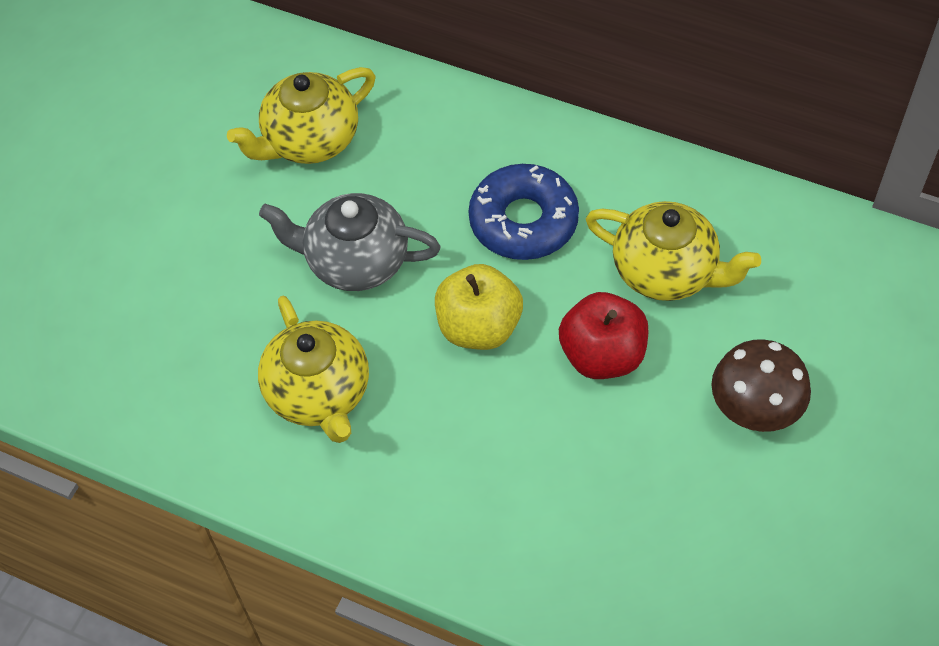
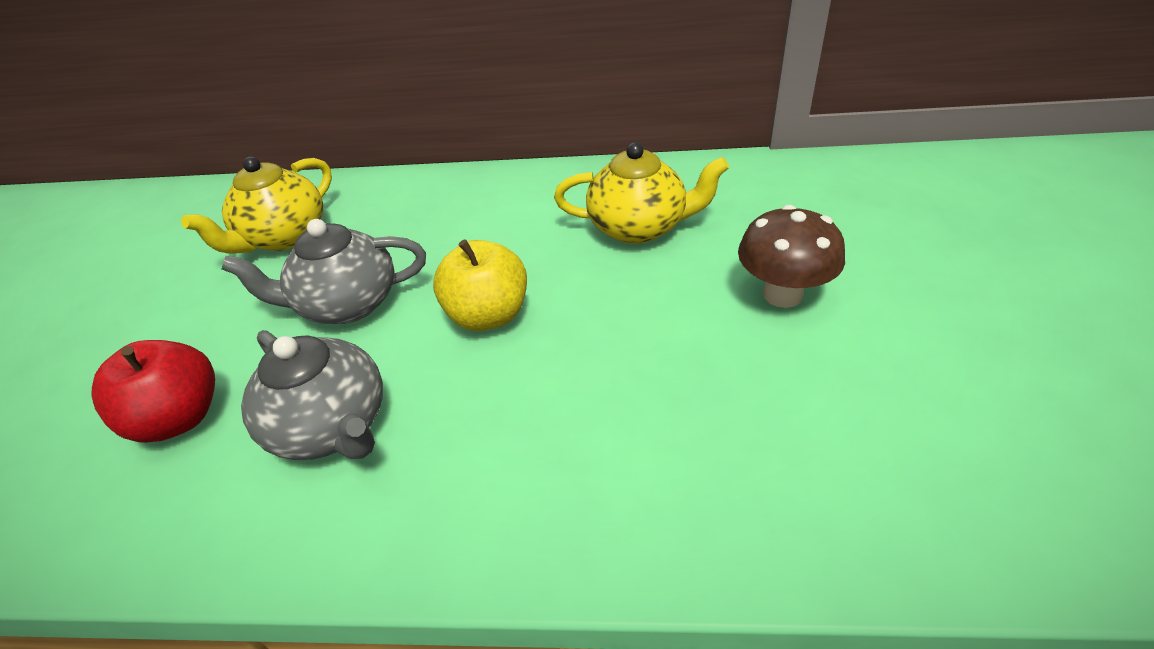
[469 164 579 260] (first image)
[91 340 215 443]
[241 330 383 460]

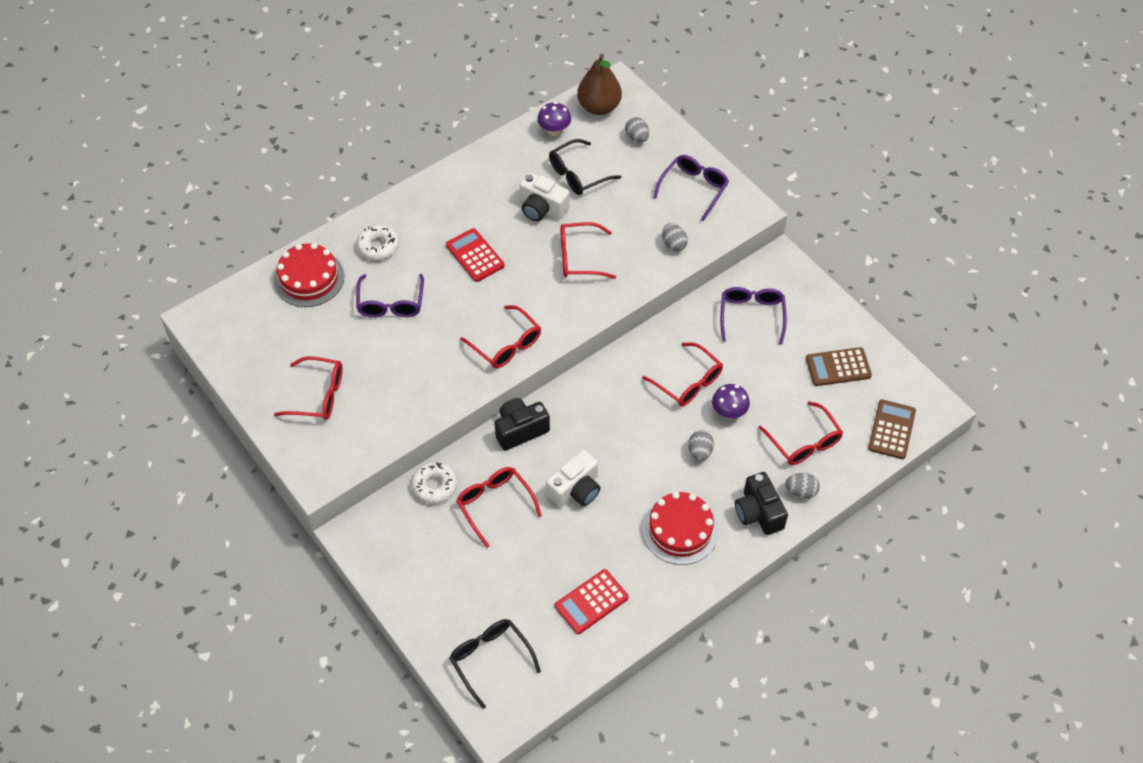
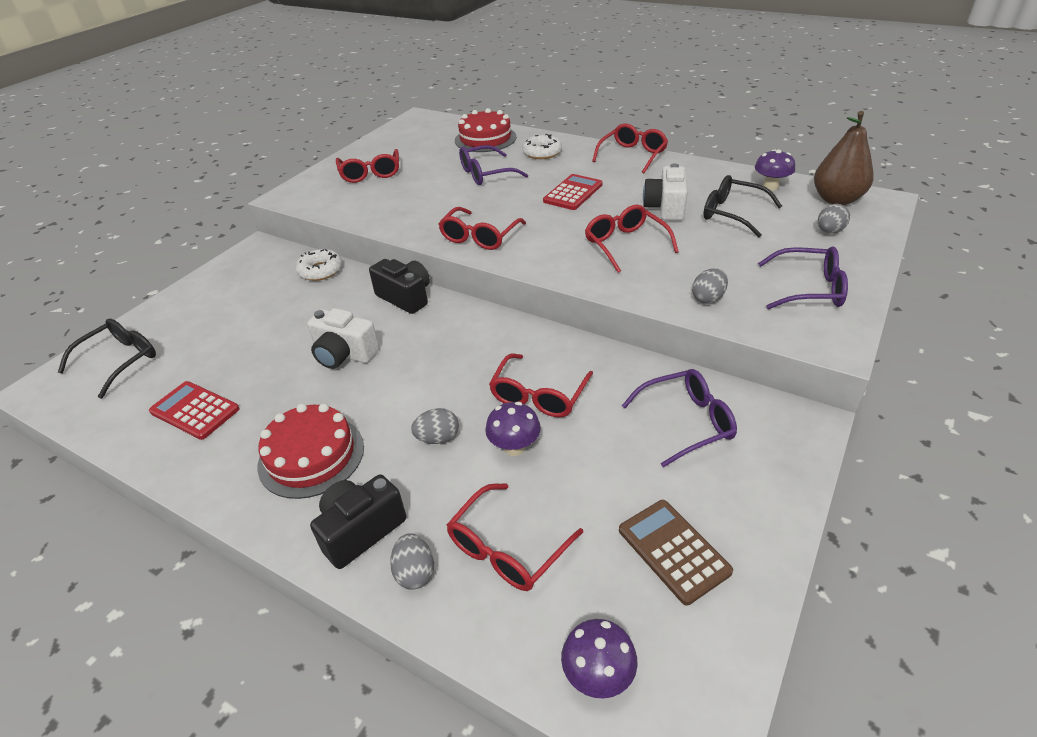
[561 619 638 699]
[592 124 668 173]

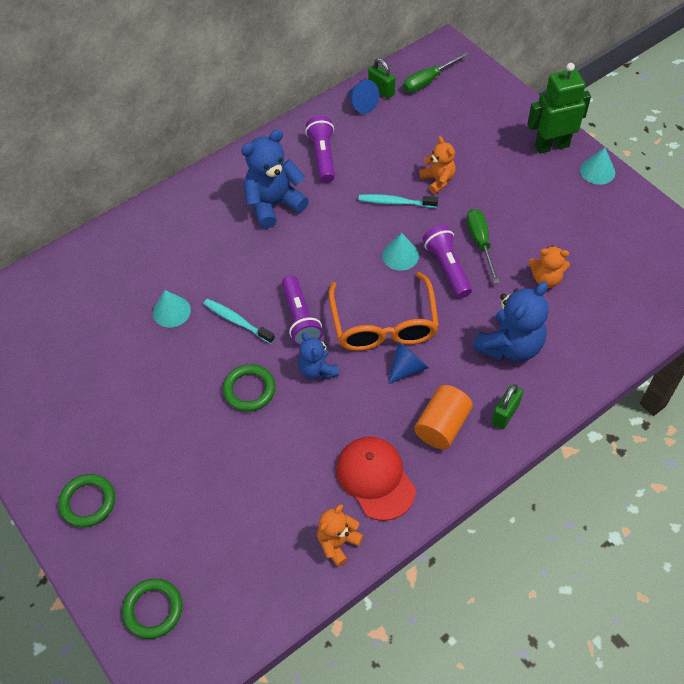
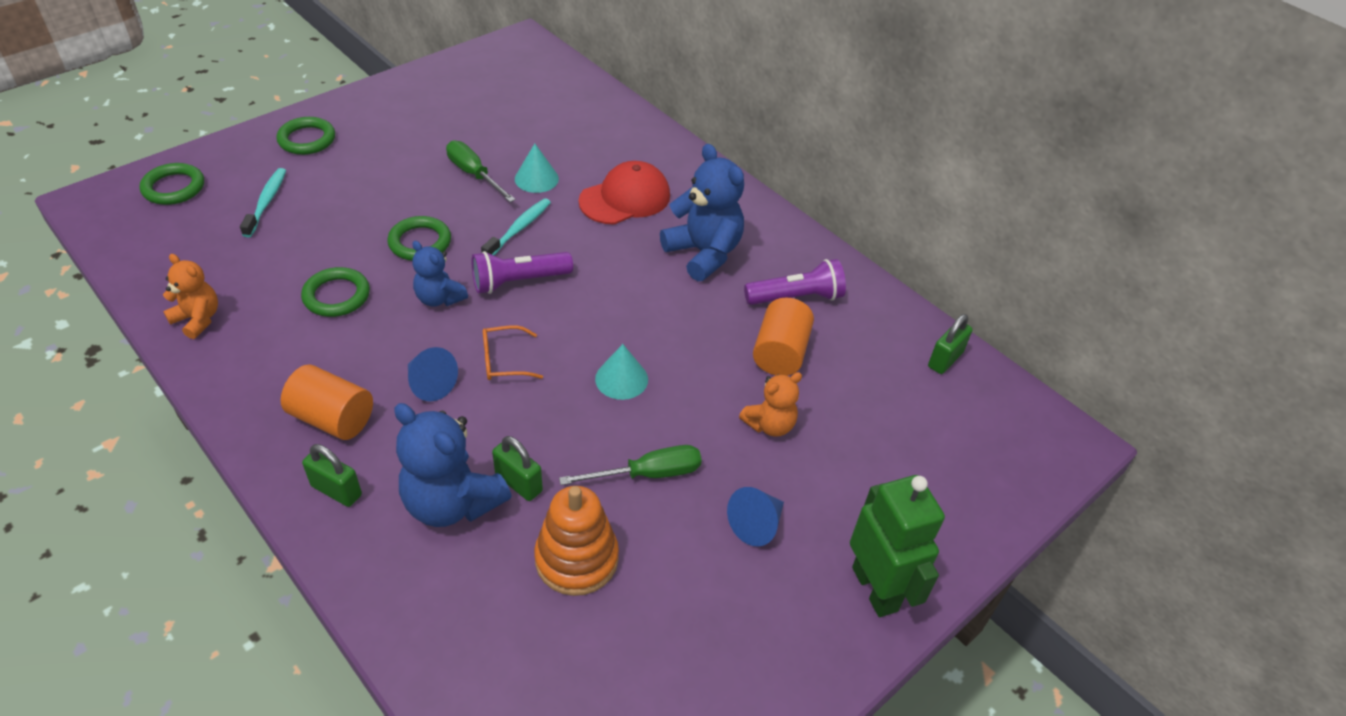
[446 141 516 202]
[727 487 784 547]
[580 147 615 185] (first image)
[240 168 286 237]
[423 225 472 298] (first image)
[534 486 619 596]
[483 325 543 380]
[412 241 468 307]
[578 161 670 225]
[301 267 370 317]
[753 297 814 376]
[492 436 543 501]

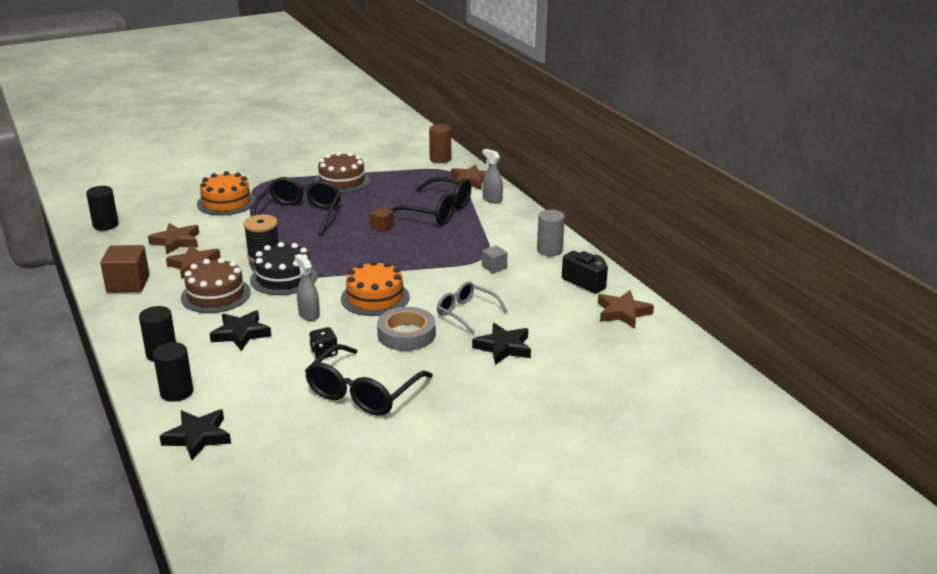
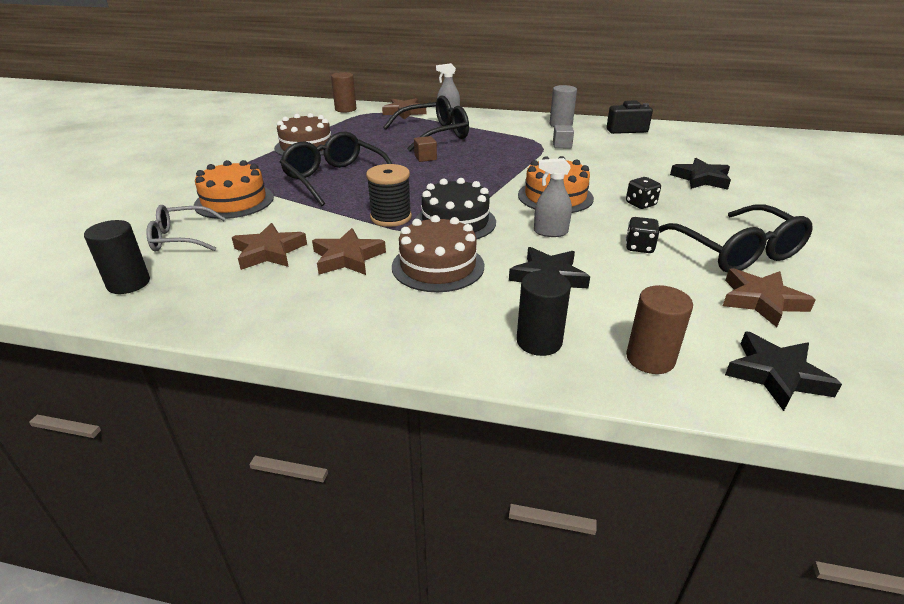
[100 245 149 293] (first image)
[146 205 226 252]
[723 268 816 327]
[626 177 661 209]
[626 285 693 374]

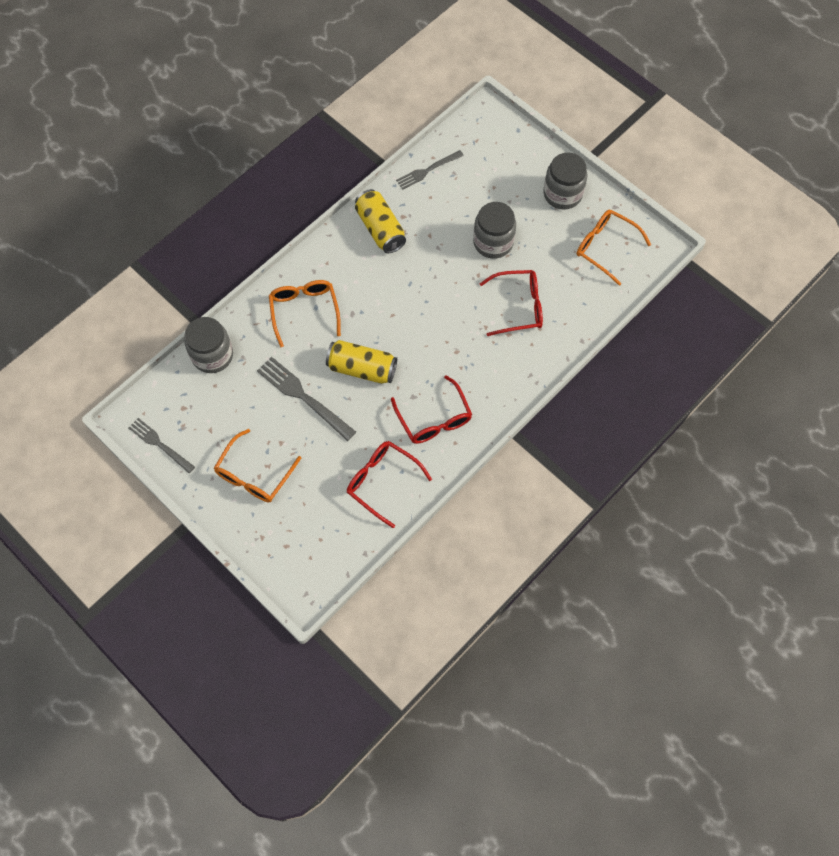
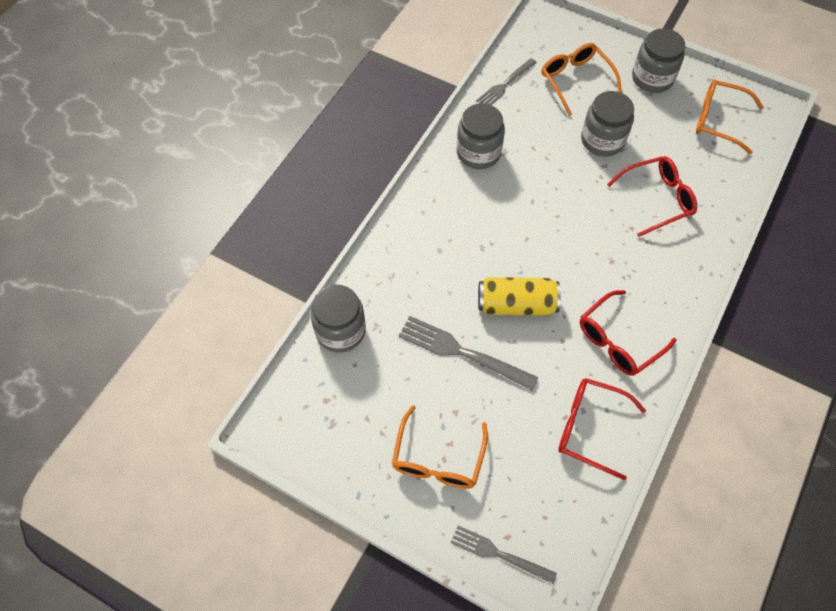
[457 104 505 169]
[542 43 622 116]
[580 290 677 376]
[451 526 557 584]

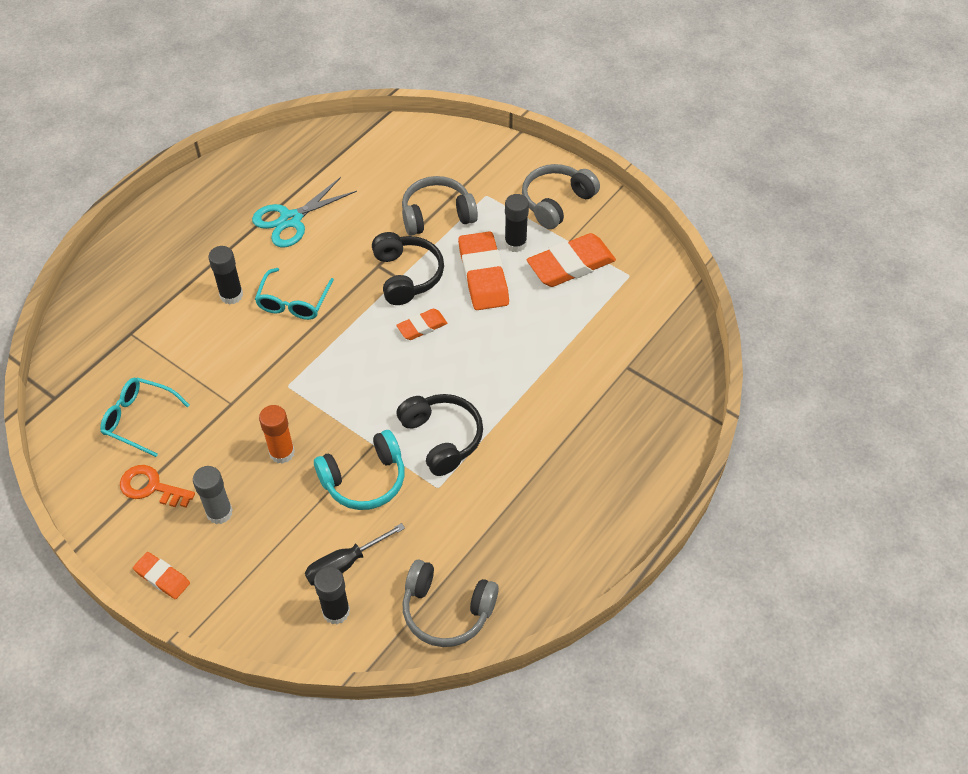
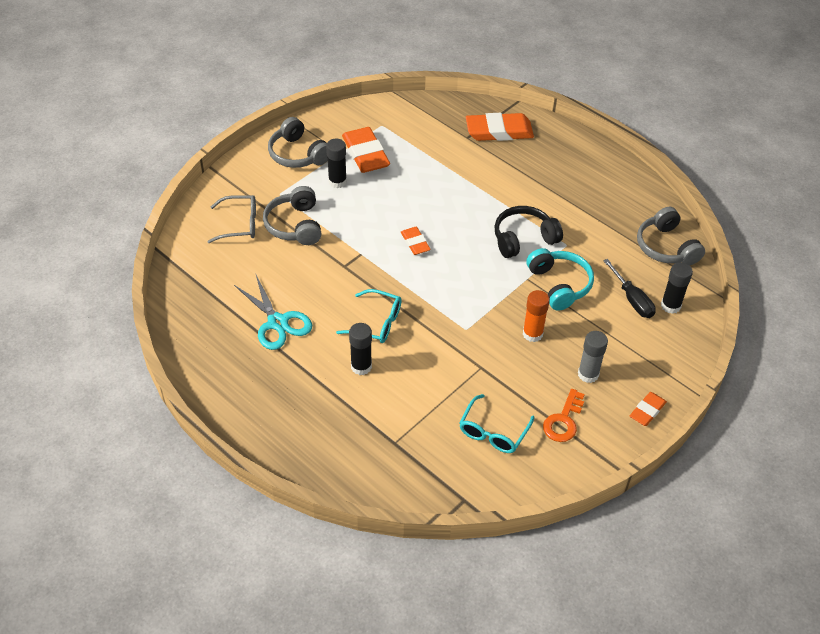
[466 113 534 141]
[372 232 444 305] (first image)
[637 207 705 265]
[208 195 256 243]

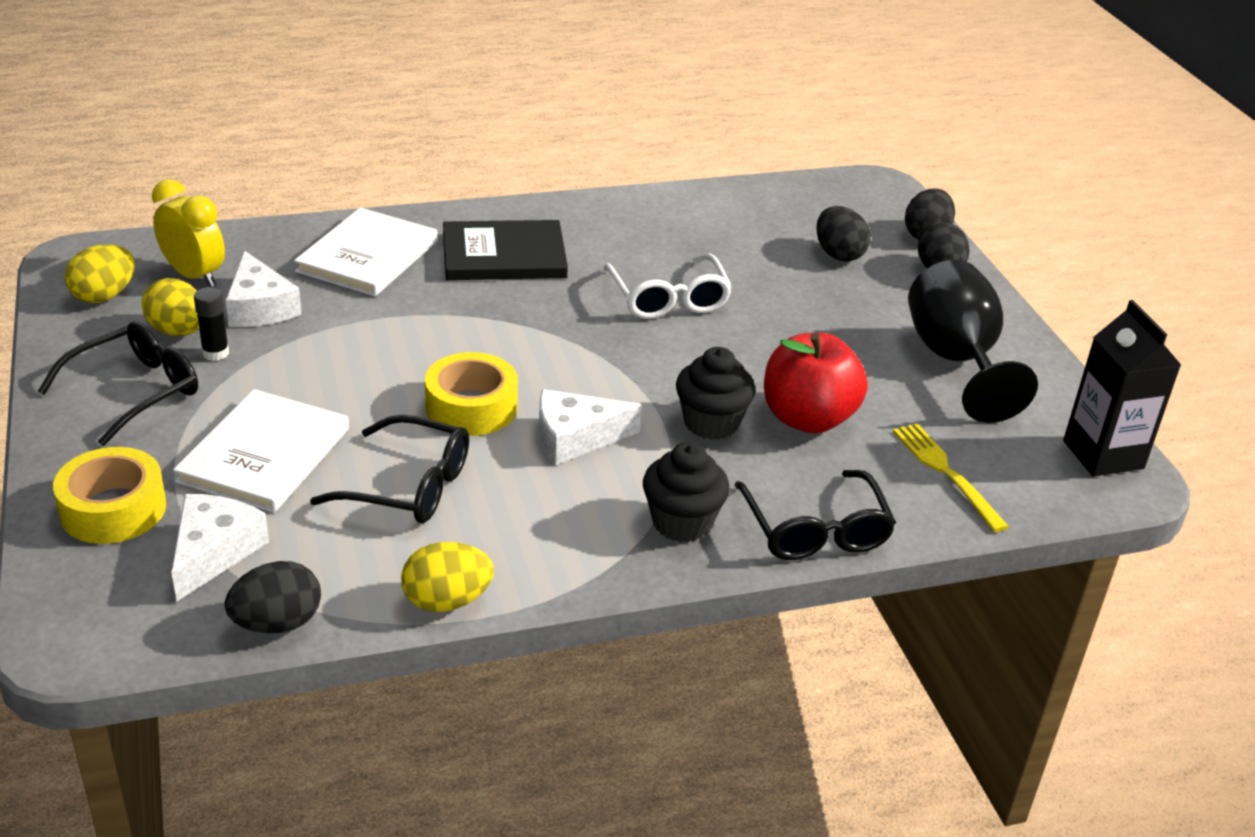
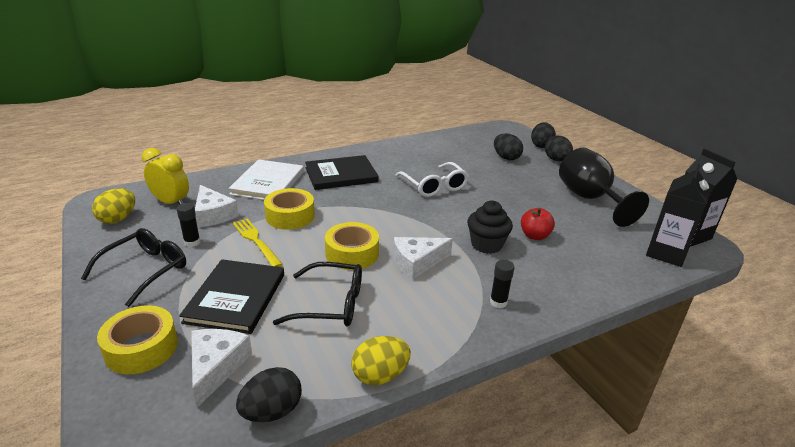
[142 278 199 336] (first image)
[521 208 555 240]
[179 259 284 334]
[233 219 283 267]
[490 260 515 308]
[734 470 896 560] (first image)
[646 164 711 267]
[264 188 315 230]

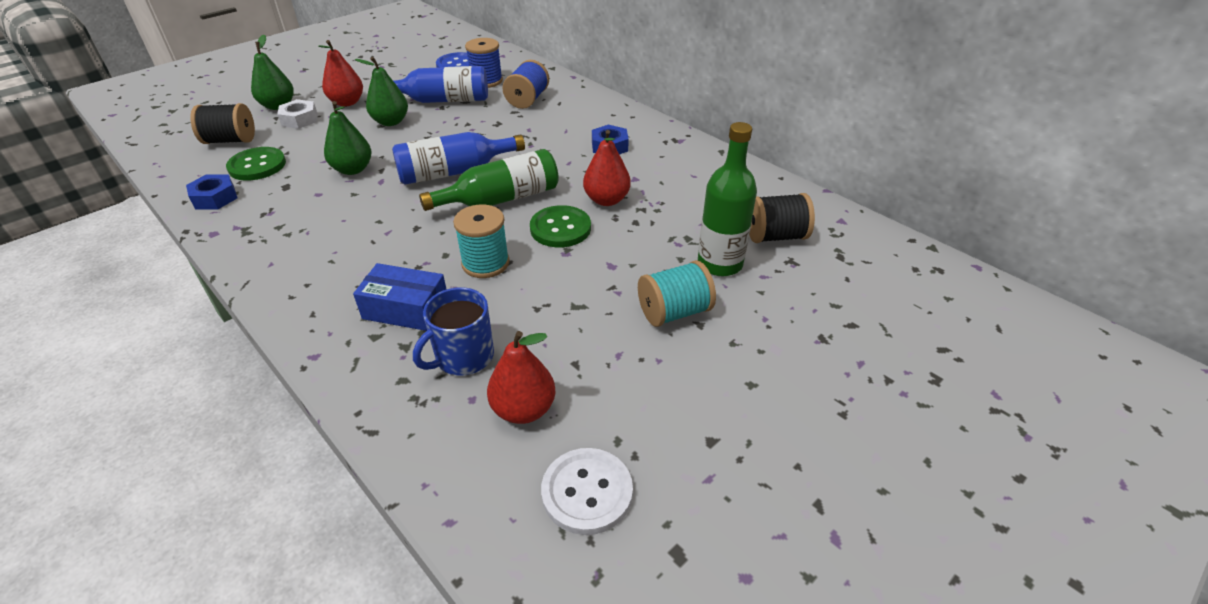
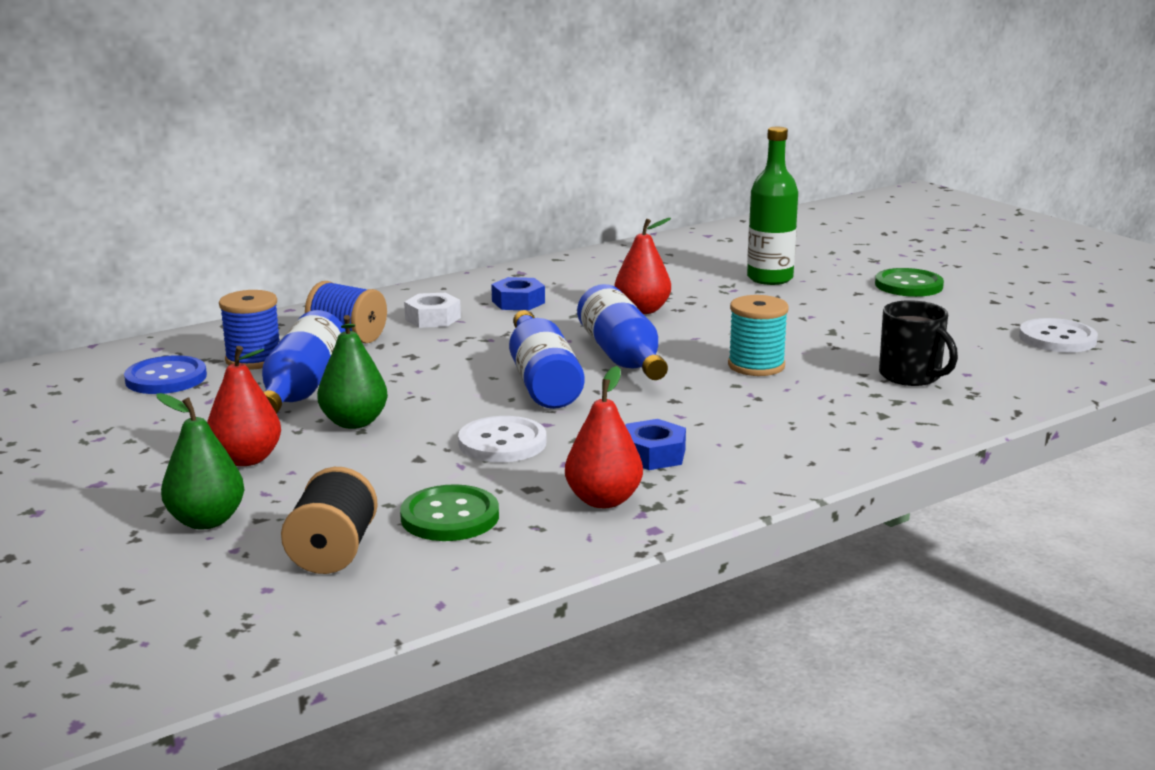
[404 293 461 328]
[458 416 546 462]
[577 284 668 380]
[625 419 686 470]
[749 193 815 243] (first image)
[875 268 944 297]
[638 260 716 327] (first image)
[353 263 447 331] (first image)
[879 300 958 386]
[565 366 643 508]

